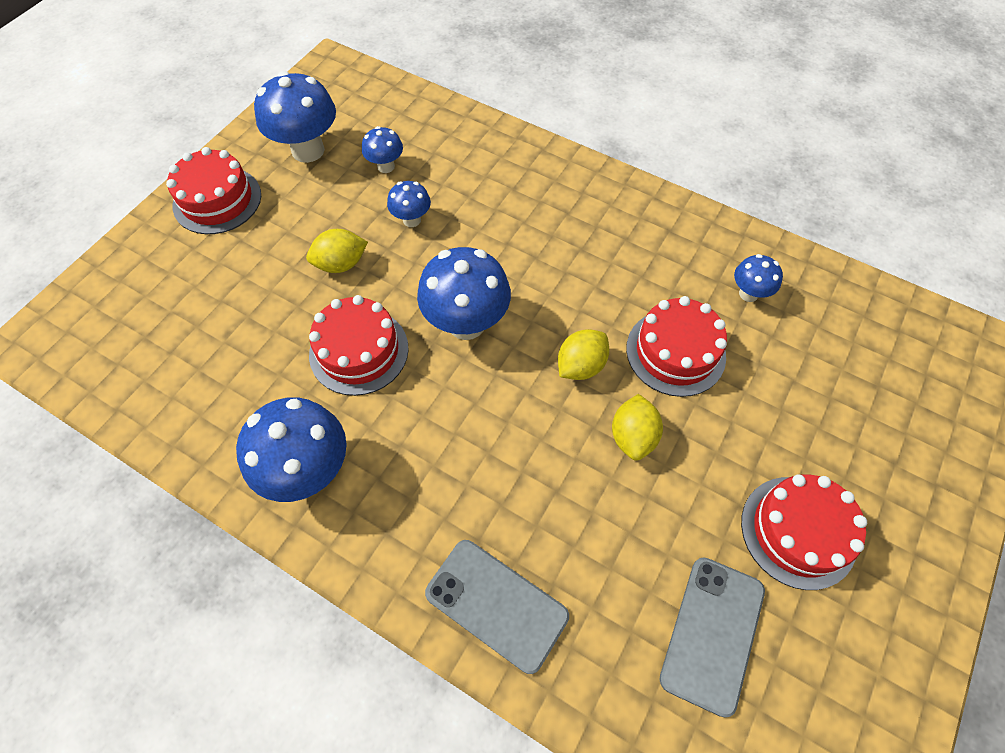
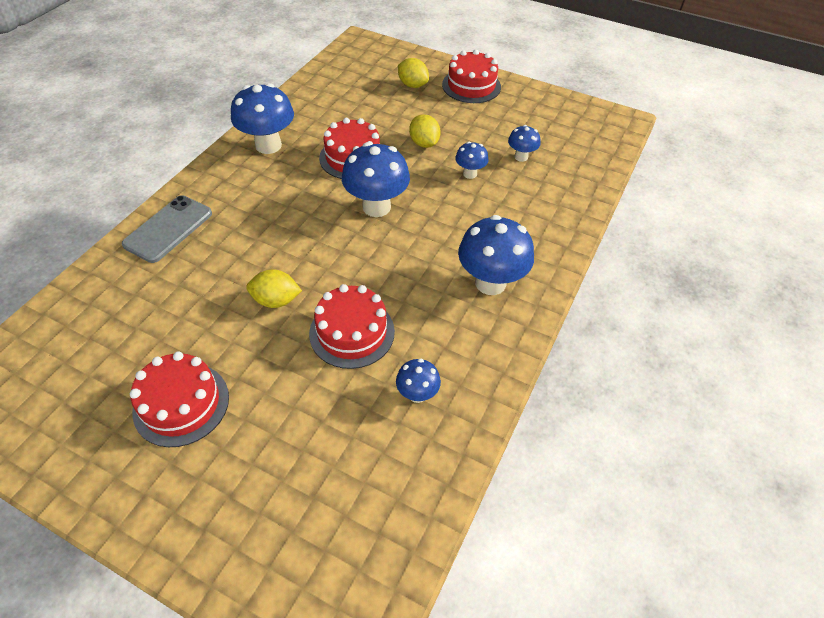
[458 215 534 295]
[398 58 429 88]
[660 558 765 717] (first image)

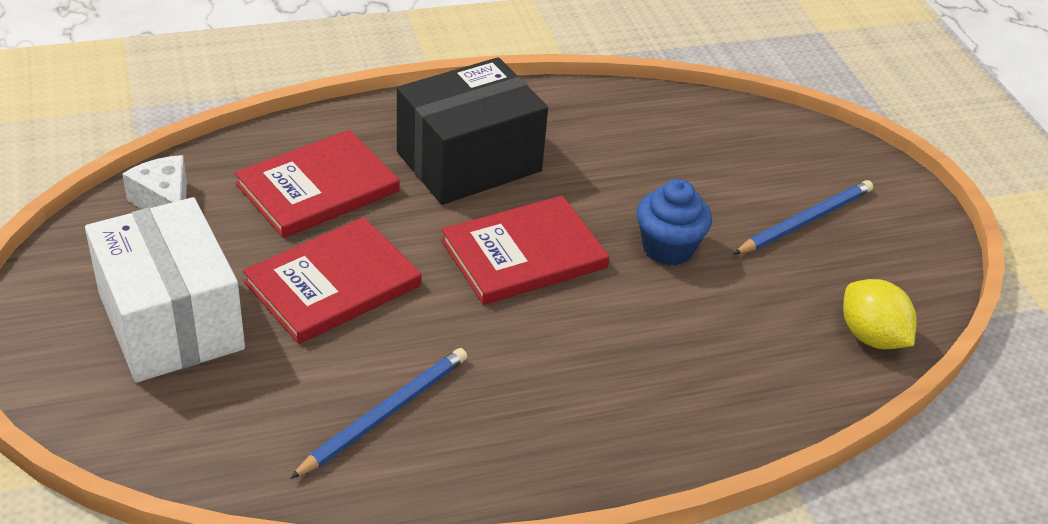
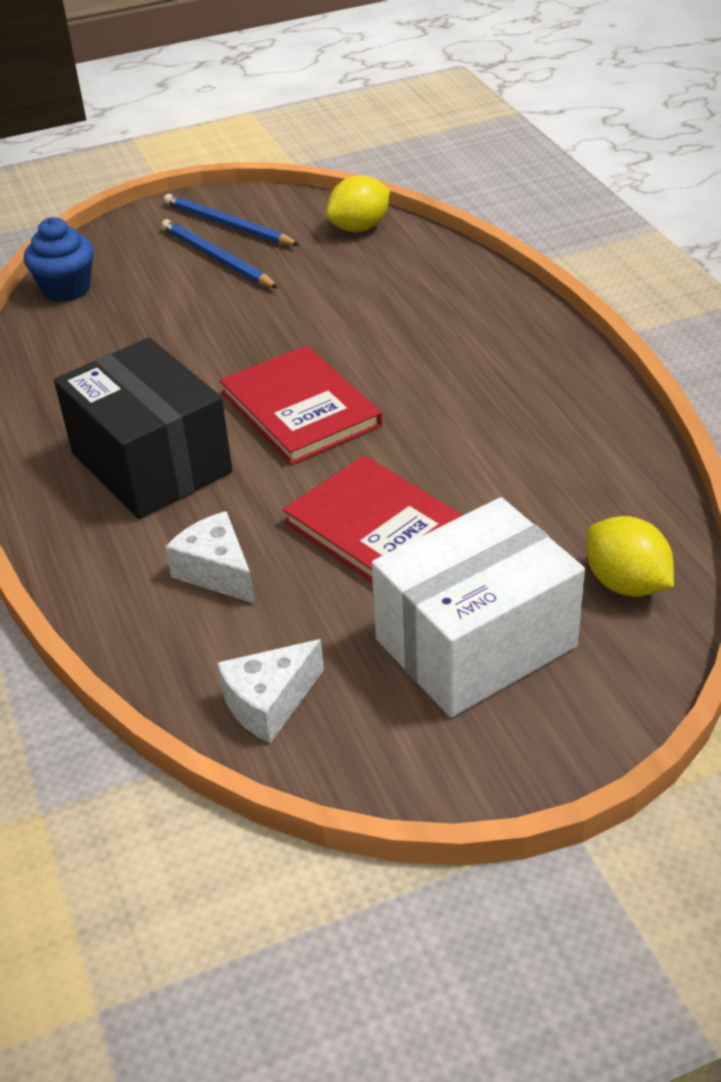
[165 511 255 604]
[24 217 94 302]
[164 194 299 246]
[586 516 674 597]

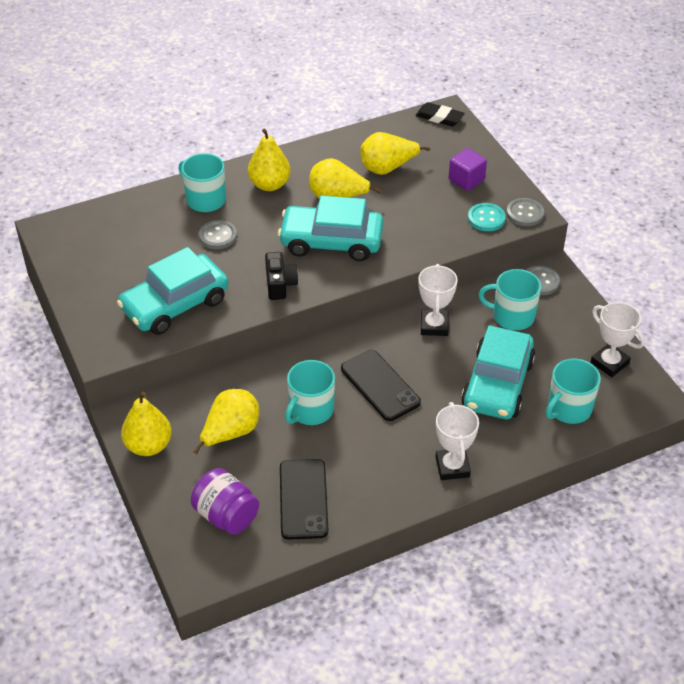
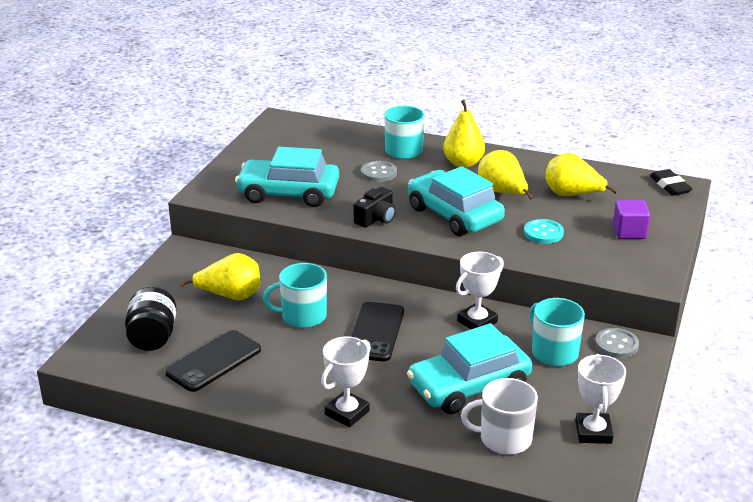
[506 198 544 226] (first image)
[524 219 564 244]
[461 378 538 455]
[121 392 172 456] (first image)
[125 287 177 351]

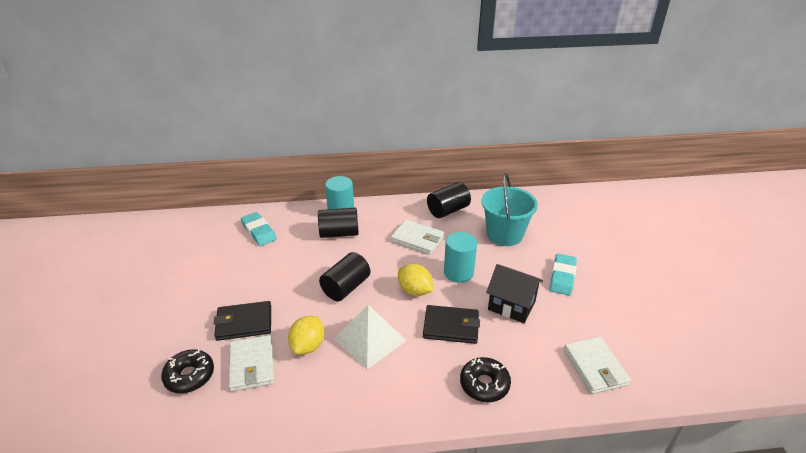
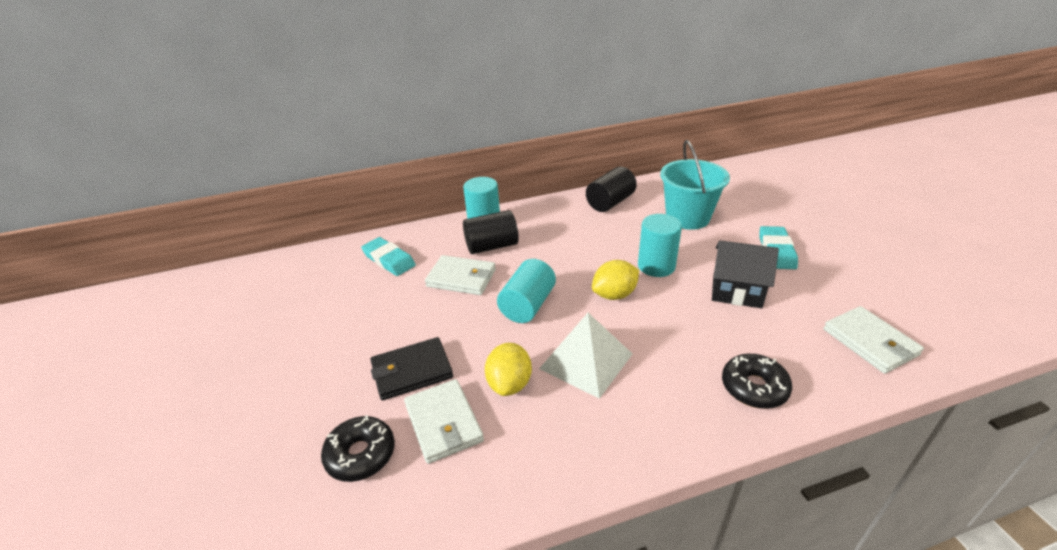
[425 255 496 295]
[497 259 556 323]
[592 260 639 300]
[423 305 480 344] (first image)

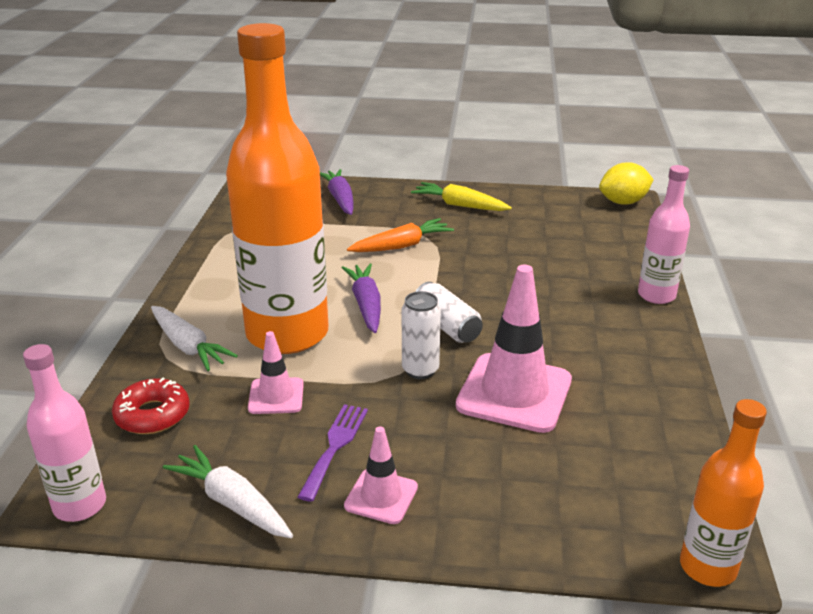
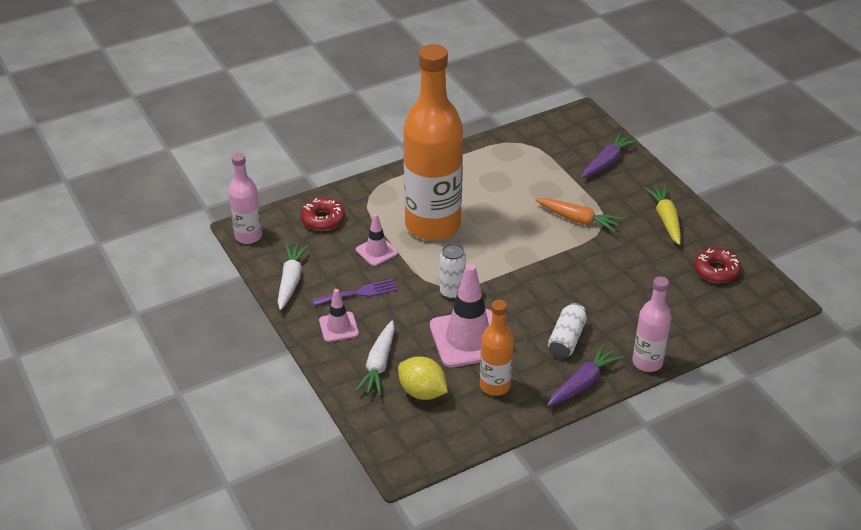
[398 357 448 400]
[547 344 623 407]
[548 303 587 358]
[355 321 395 396]
[480 300 514 396]
[694 248 741 283]

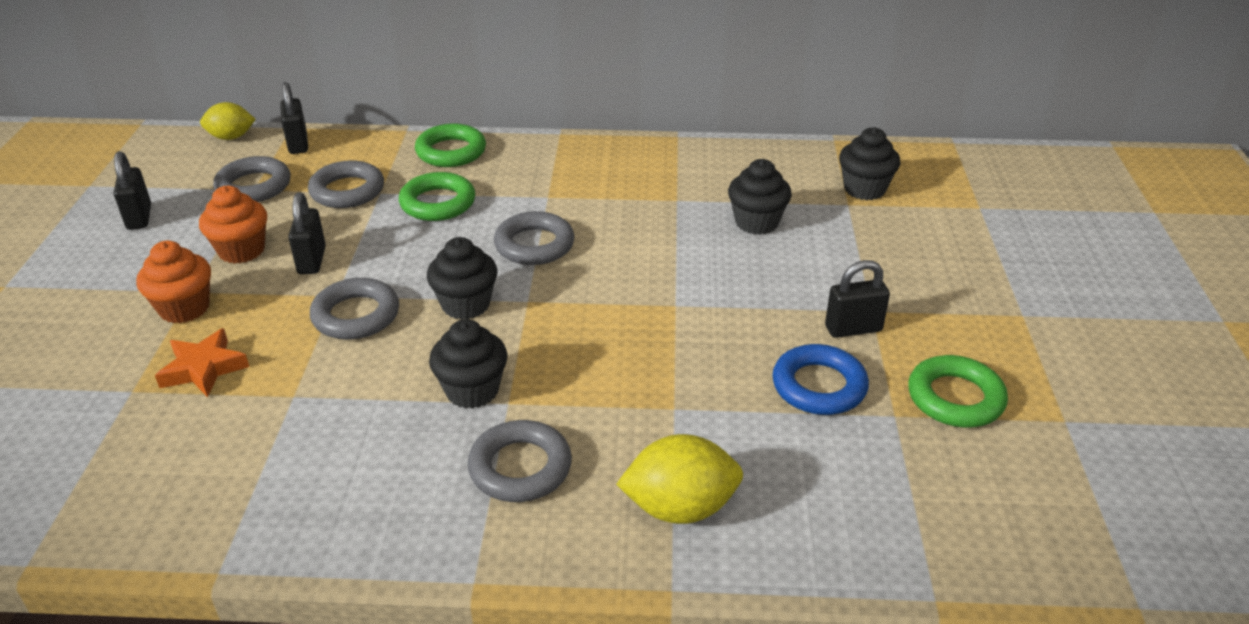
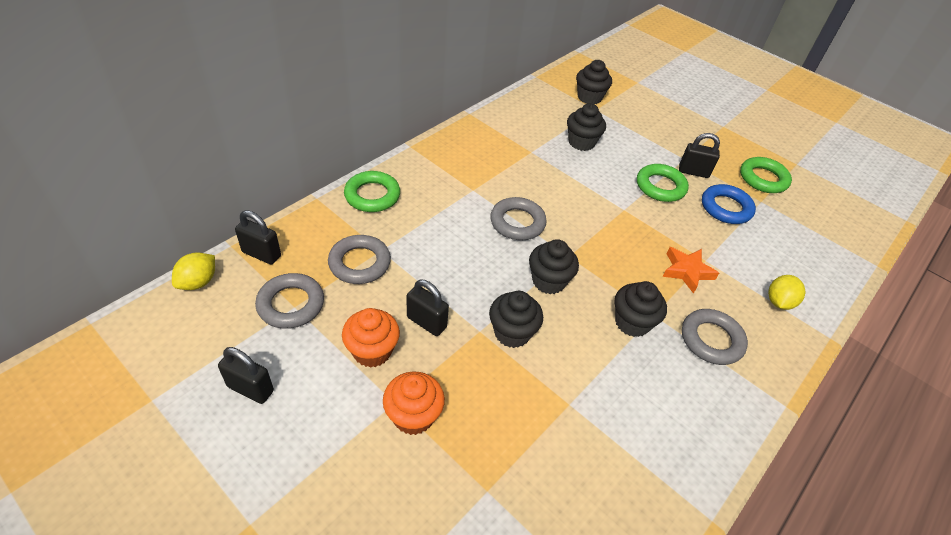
[637 164 689 202]
[679 133 720 178]
[489 291 543 348]
[663 247 719 294]
[768 275 805 310]

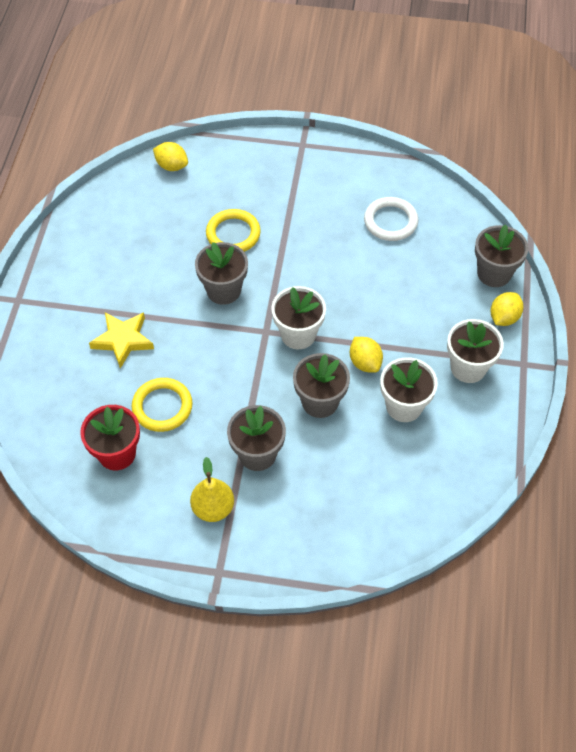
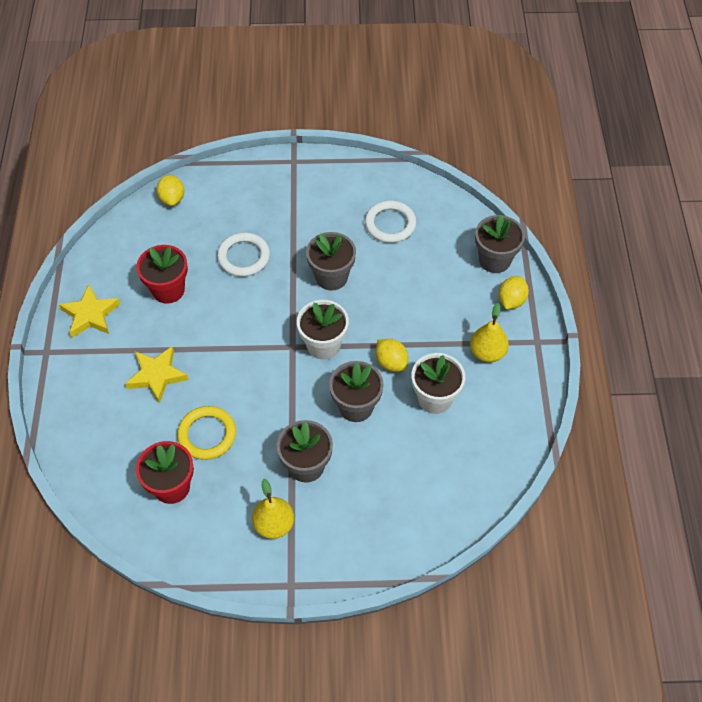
[157 175 184 206]
[217 232 270 277]
[306 232 356 291]
[470 303 509 363]
[136 245 188 304]
[59 285 120 338]

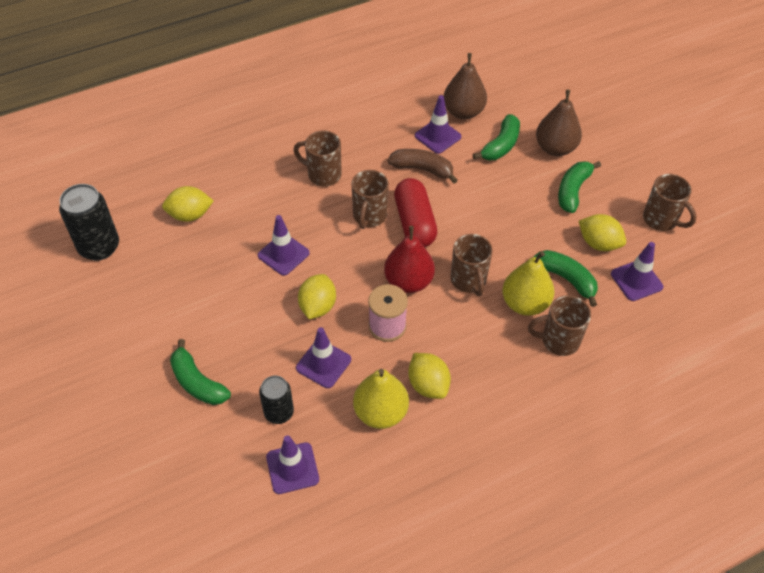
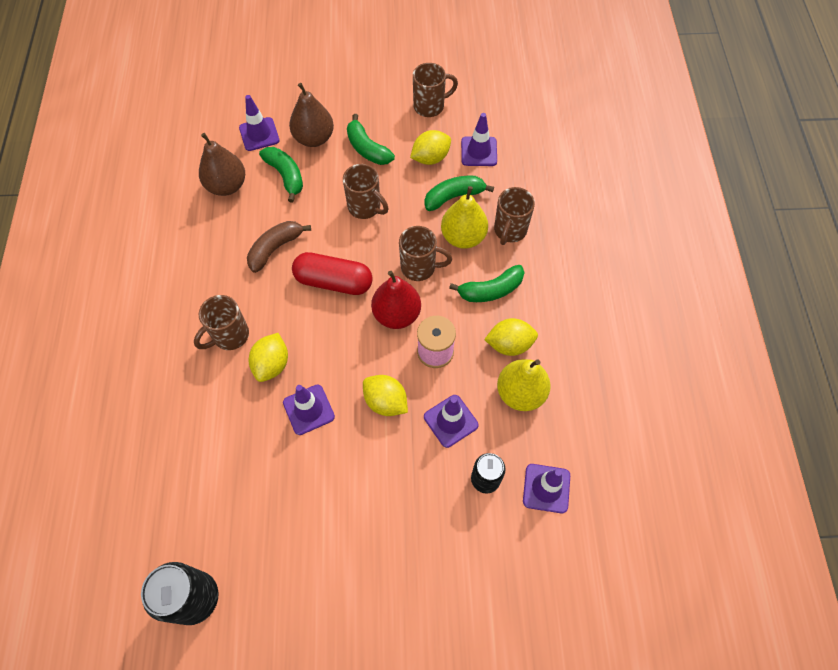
[239 95 280 151]
[343 164 388 219]
[249 333 288 382]
[449 265 525 302]

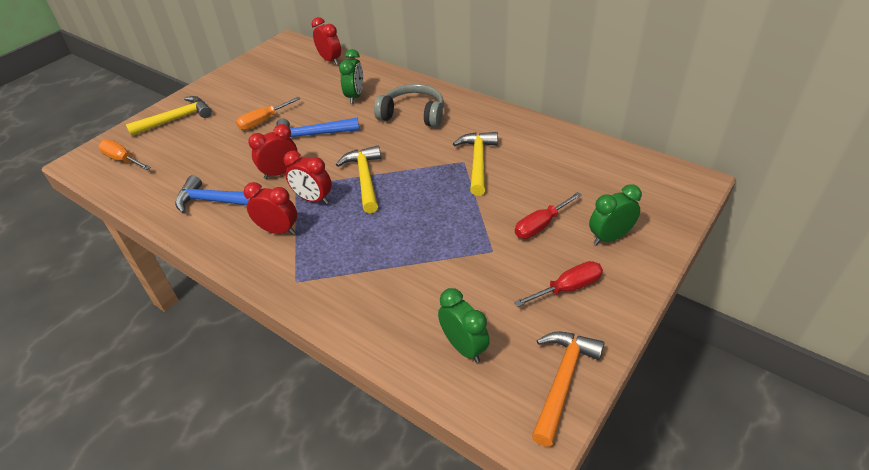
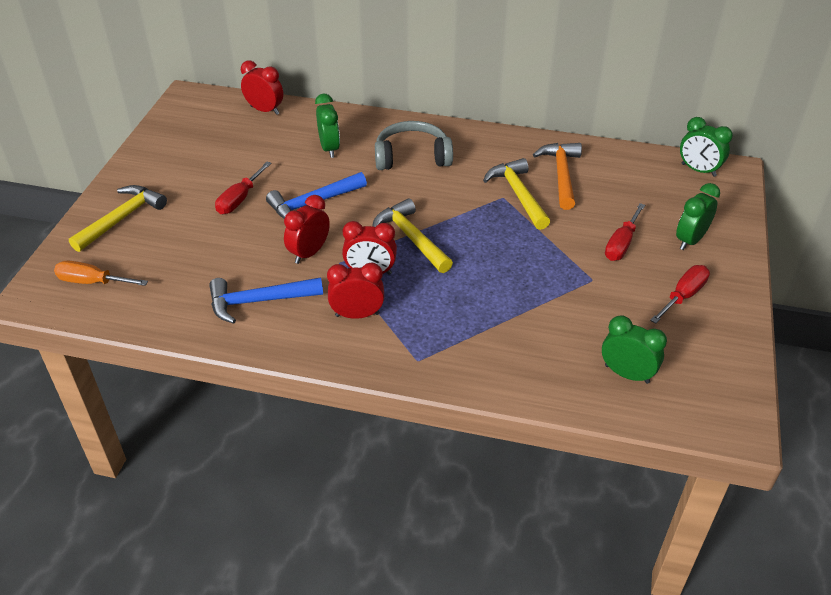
[215 162 272 214]
[533 143 582 210]
[680 117 733 177]

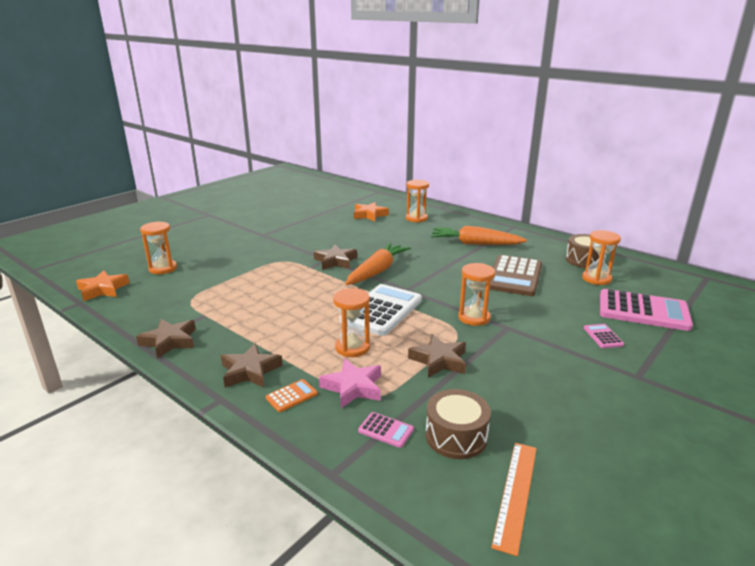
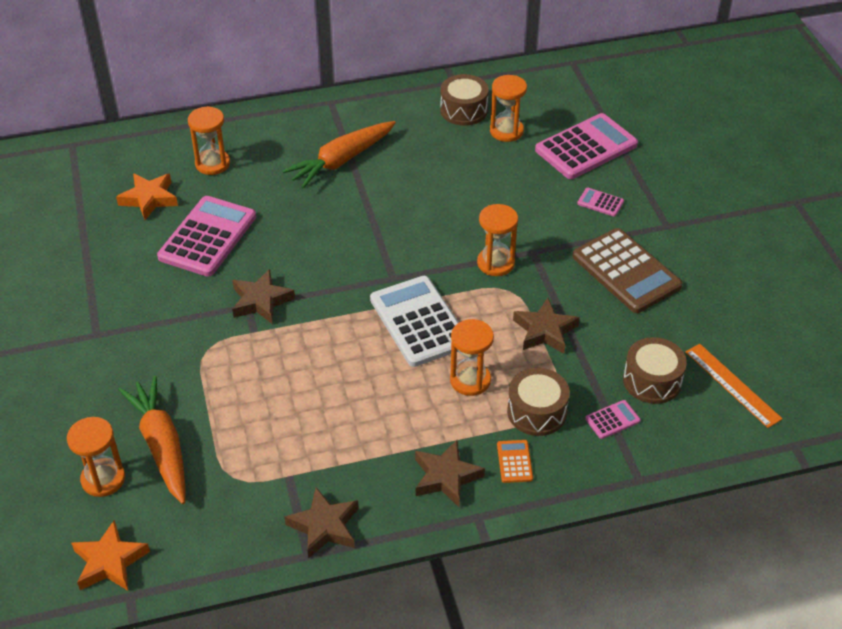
[118 376 185 504]
[572 228 683 313]
[507 368 570 436]
[157 196 256 277]

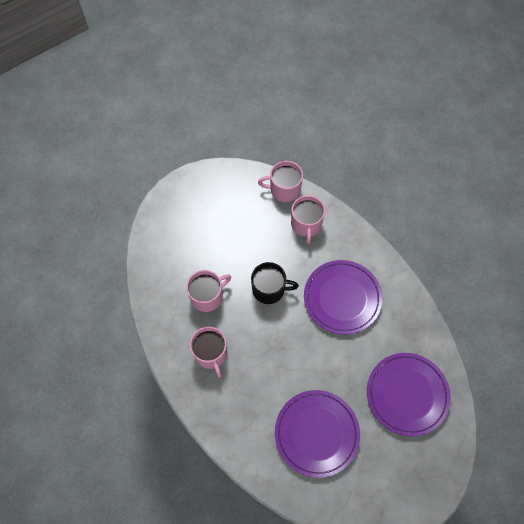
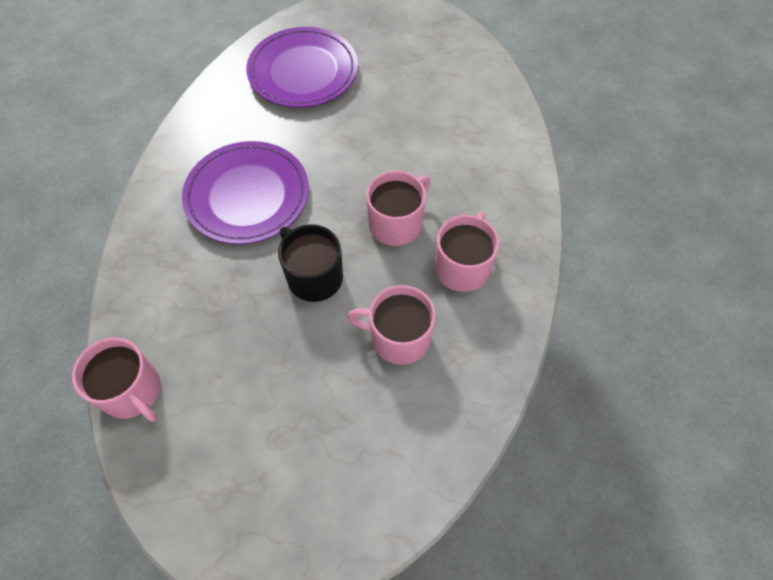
[366 171 430 246]
[275 390 360 478] (first image)

